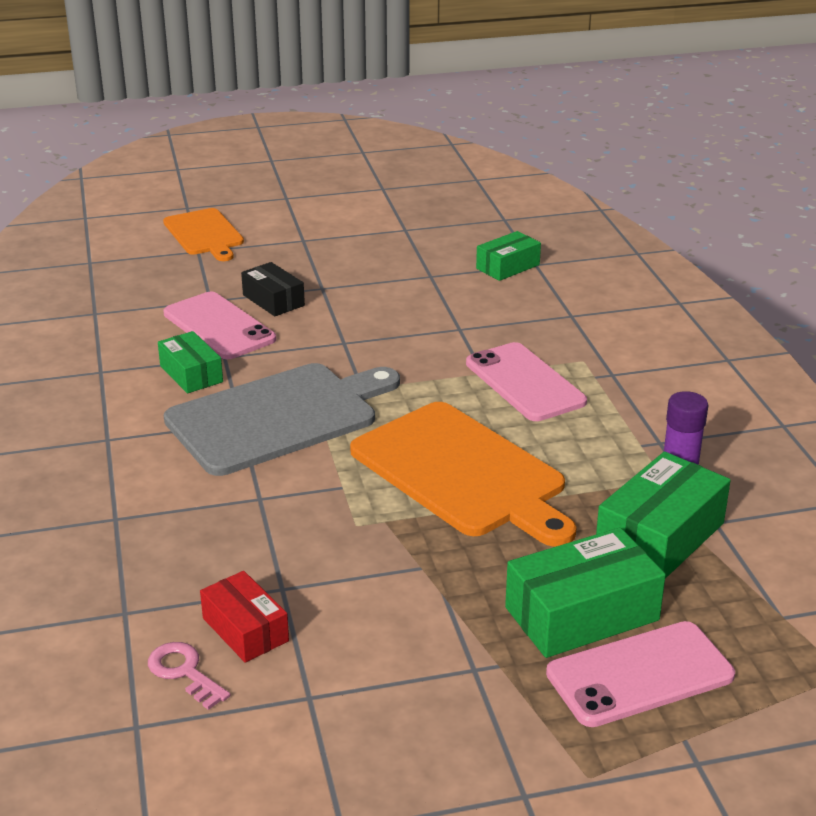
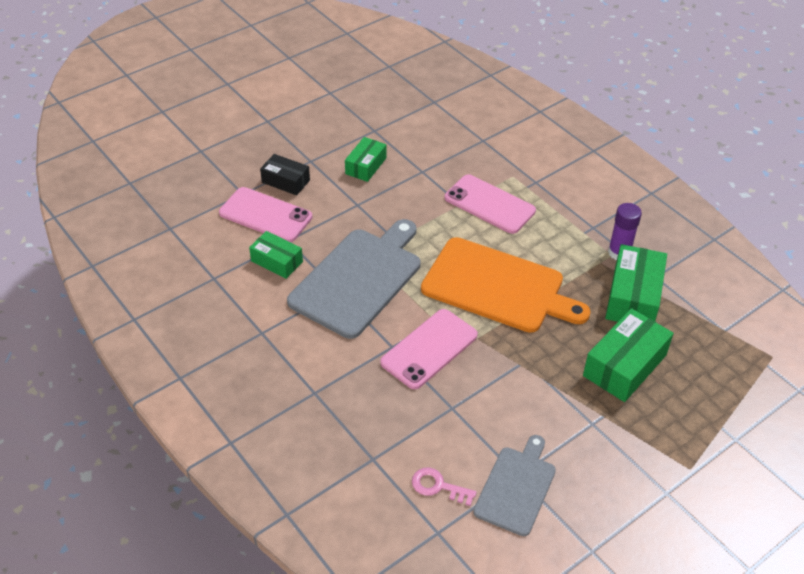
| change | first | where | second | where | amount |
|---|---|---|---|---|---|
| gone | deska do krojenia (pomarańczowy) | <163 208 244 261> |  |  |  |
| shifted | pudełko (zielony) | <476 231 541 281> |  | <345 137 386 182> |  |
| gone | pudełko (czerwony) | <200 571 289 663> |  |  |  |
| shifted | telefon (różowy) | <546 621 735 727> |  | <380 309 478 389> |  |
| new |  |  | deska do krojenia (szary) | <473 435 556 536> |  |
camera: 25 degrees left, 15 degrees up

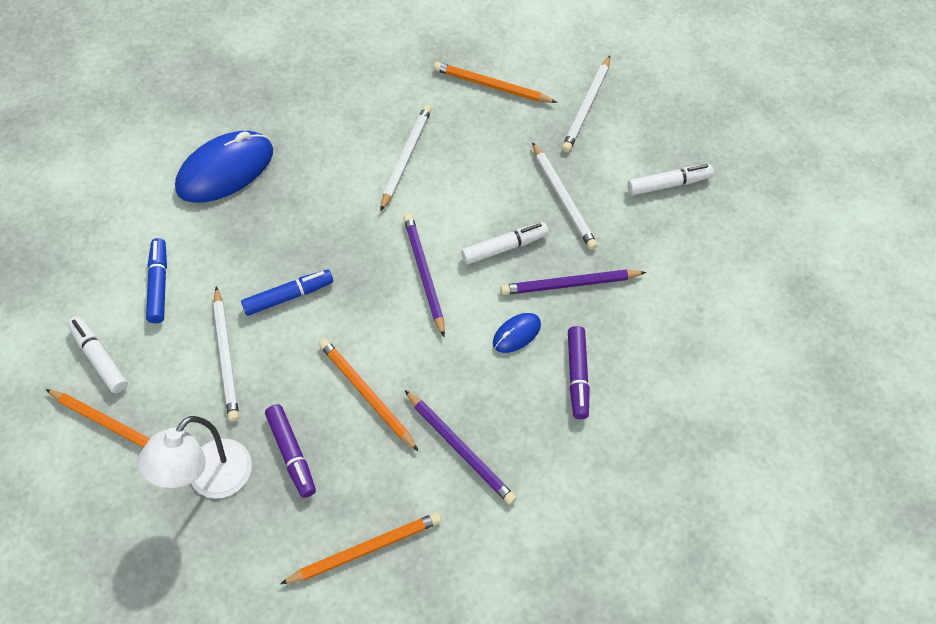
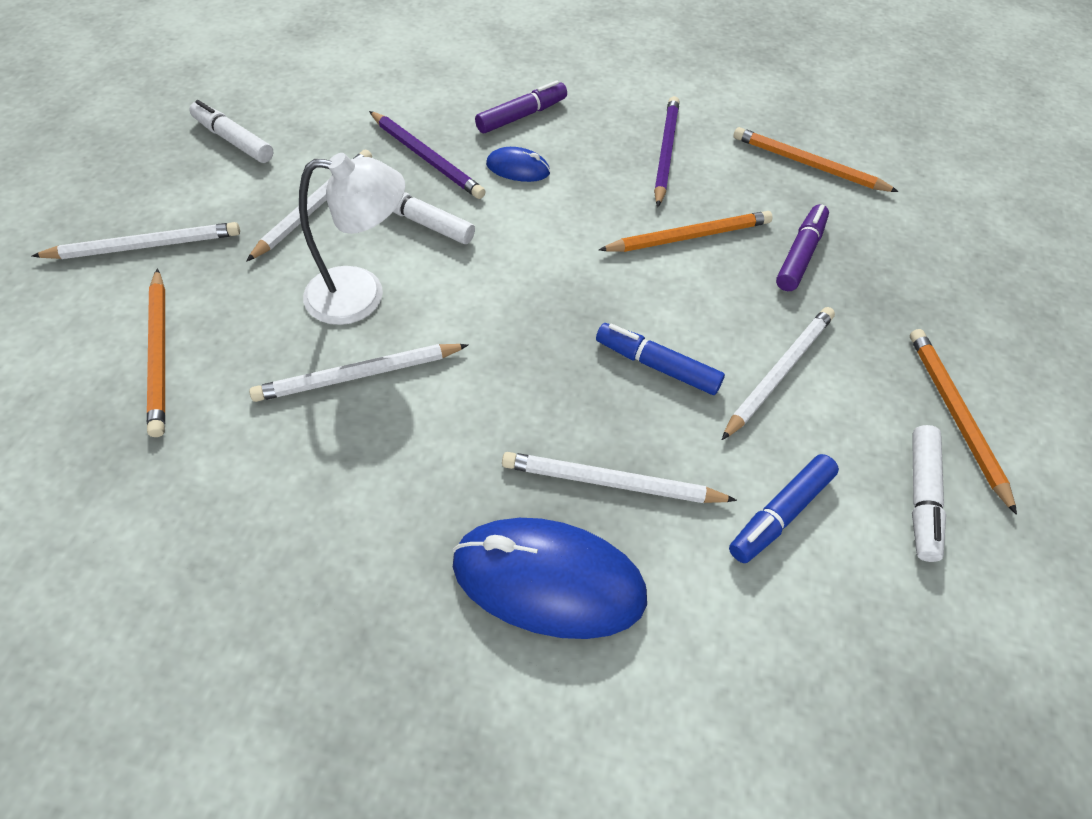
| change | first | where | second | where | amount |
|---|---|---|---|---|---|
| gone | ołówek (fioletowy) | <403 214 445 337> |  |  |  |
| rotated | ołówek (pomarańczowy) | <319 339 418 451> |  | <599 211 773 252> | 120 degrees counterclockwise |
| shifted | lampka (biały) | <138 416 252 499> |  | <299 153 405 325> |  |
| new |  |  | ołówek (biały) | <502 452 737 503> |  |
camera: 130 degrees left, 5 degrees down

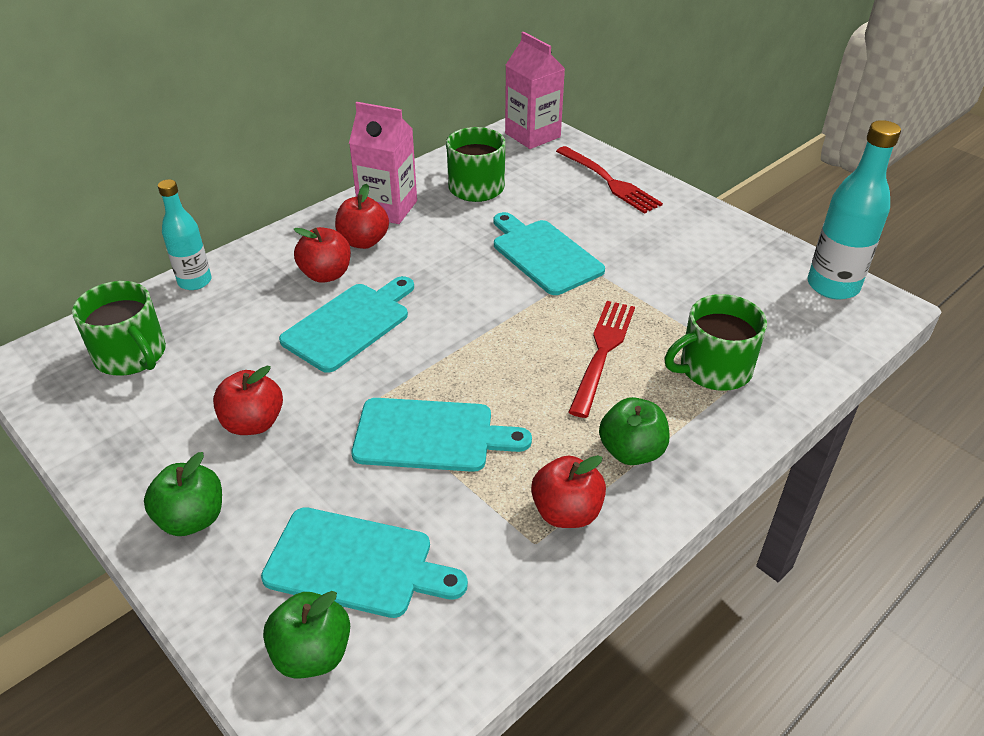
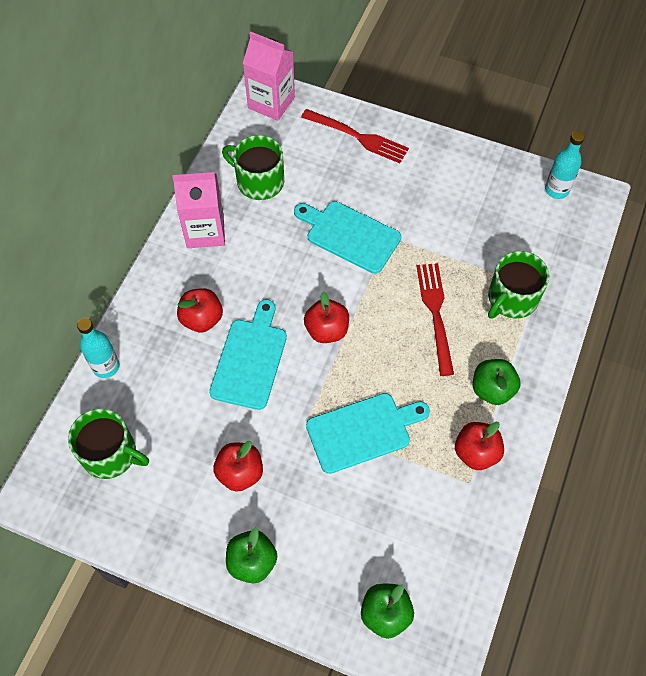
| change | first | where | second | where | amount |
|---|---|---|---|---|---|
| scaled | butelka (turkusowy) | <808 120 901 299> |  | <545 131 585 199> | x0.65 |
| shifted | jabłko (czerwony) | <335 184 389 249> |  | <304 291 349 343> |  |
| gone | deska do krojenia (turkusowy) | <261 507 468 618> |  |  |  |
camera: 25 degrees left, 20 degrees up

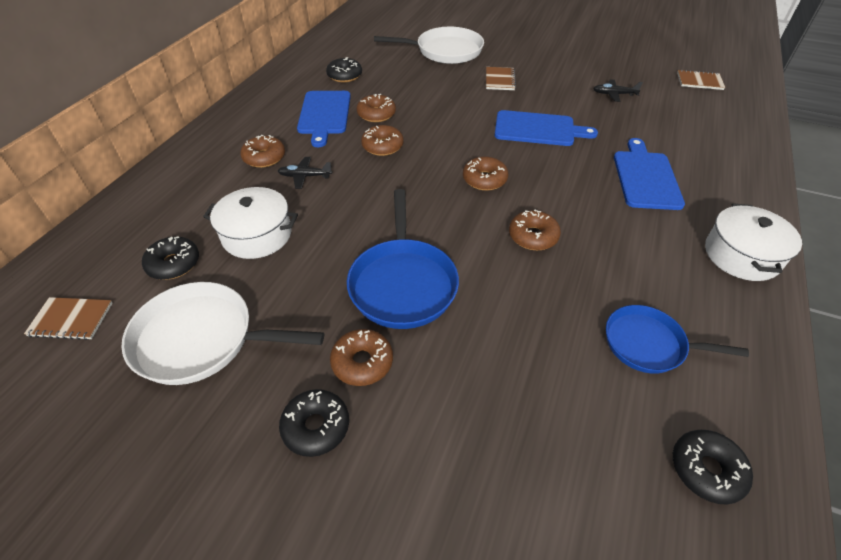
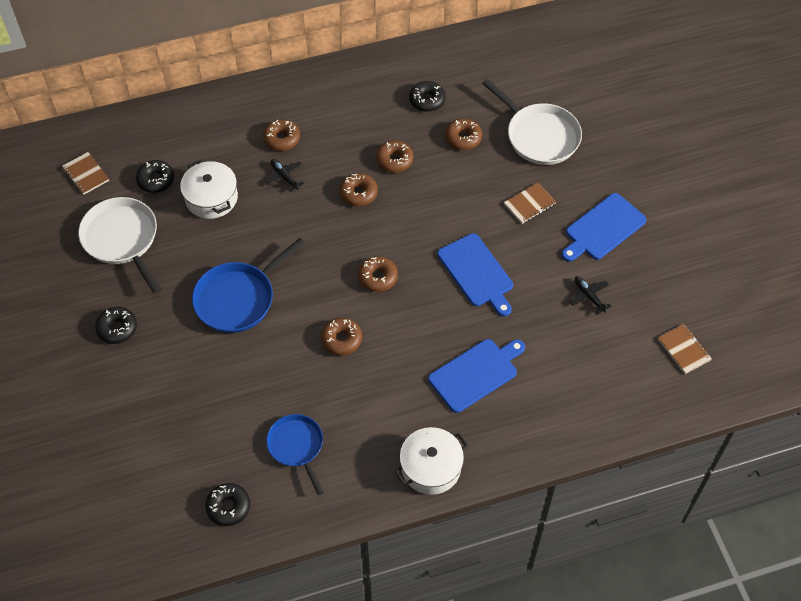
| change | first | where | second | where | amount |
|---|---|---|---|---|---|
| shifted | deska do krojenia (niebieski) | <297 91 351 147> |  | <562 193 646 262> |  |
| shifted | donut (brązowy) | <330 329 393 386> |  | <445 118 482 150> |  |
camera: 50 degrees right, 10 degrees up

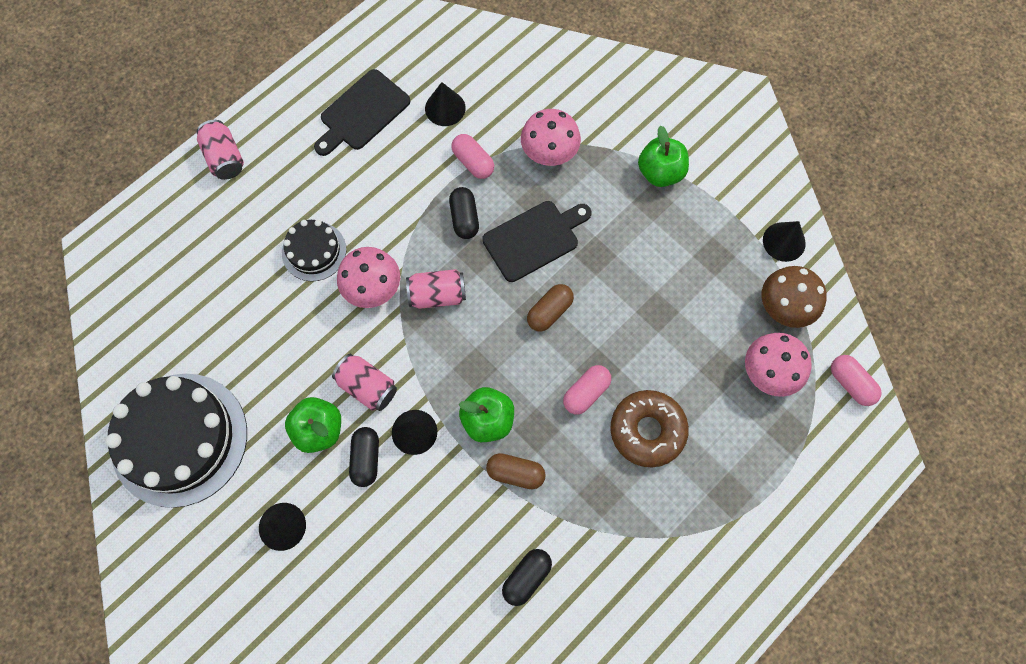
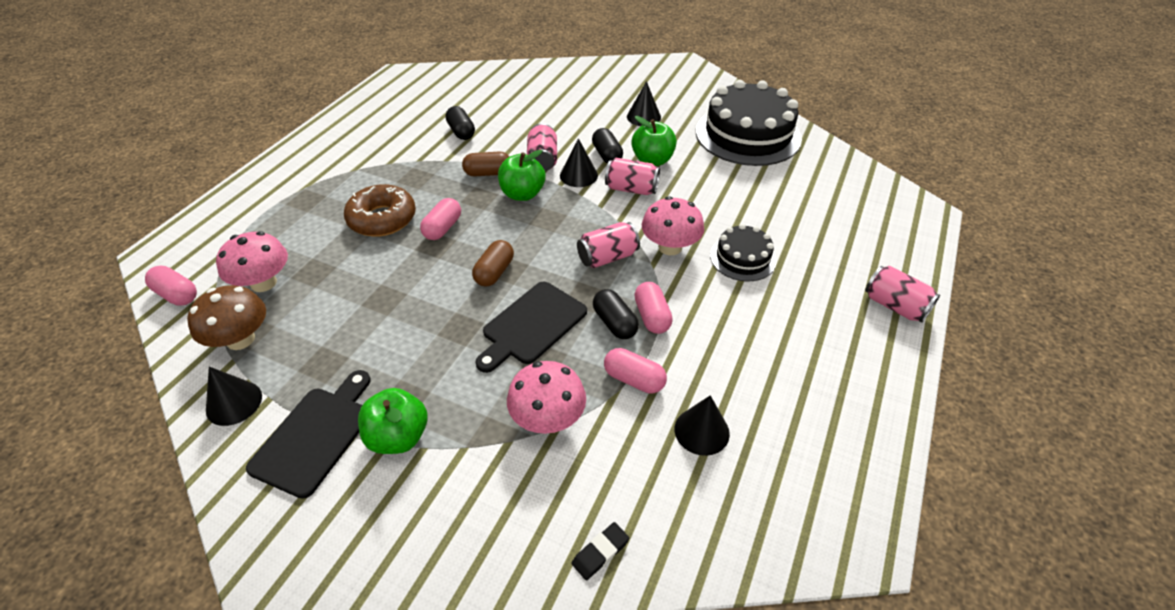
| change | first | where | second | where | amount |
|---|---|---|---|---|---|
| shifted | deska do krojenia (czarny) | <314 69 410 156> |  | <246 370 371 499> |  |
| rotated | kapsułka (czarny) | <502 549 552 606> |  | <446 106 475 140> | 45 degrees counterclockwise |
| new |  |  | puszka (różowy) | <527 123 557 171> |  |
| new |  |  | kapsułka (różowy) | <634 282 673 334> |  |
| new |  |  | gumka do mazania (czarny) | <572 522 629 580> |  |
camera: 160 degrees right, 25 degrees down

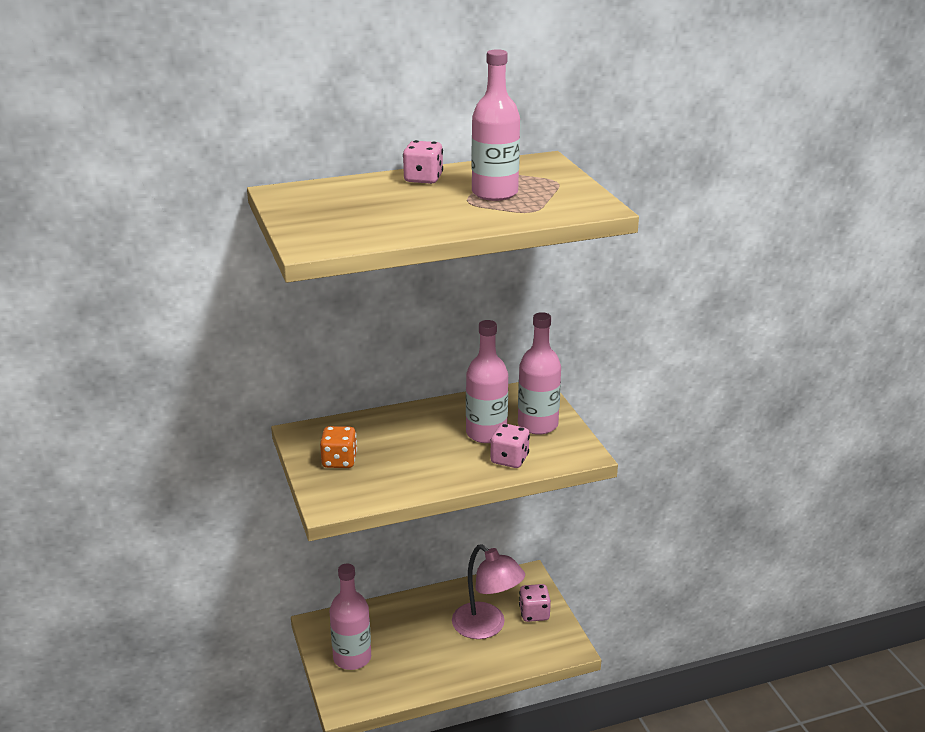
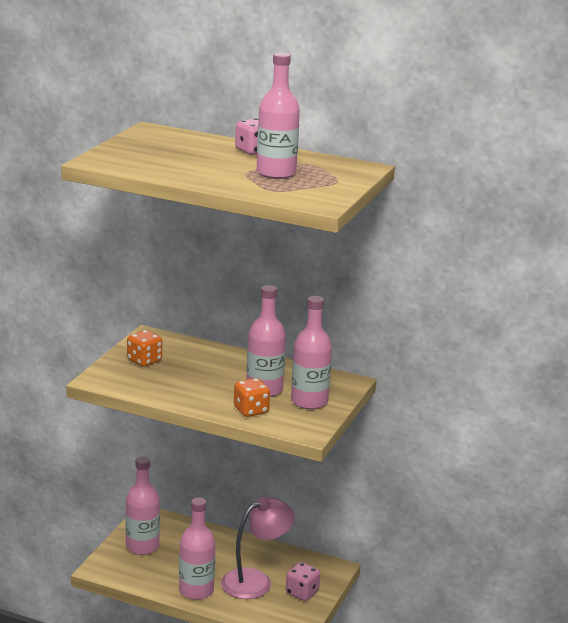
| change | first | where | second | where | amount |
|---|---|---|---|---|---|
| repainted | kostka do gry (różowy) | <490 423 530 468> | kostka do gry (pomarańczowy) | <234 378 270 417> |  |
| rotated | lampka (różowy) | <452 544 525 639> |  | <221 497 295 599> | 120 degrees counterclockwise |
| new |  |  | butelka (różowy) | <179 497 215 600> |  |
camera: 40 degrees right, 5 degrees down

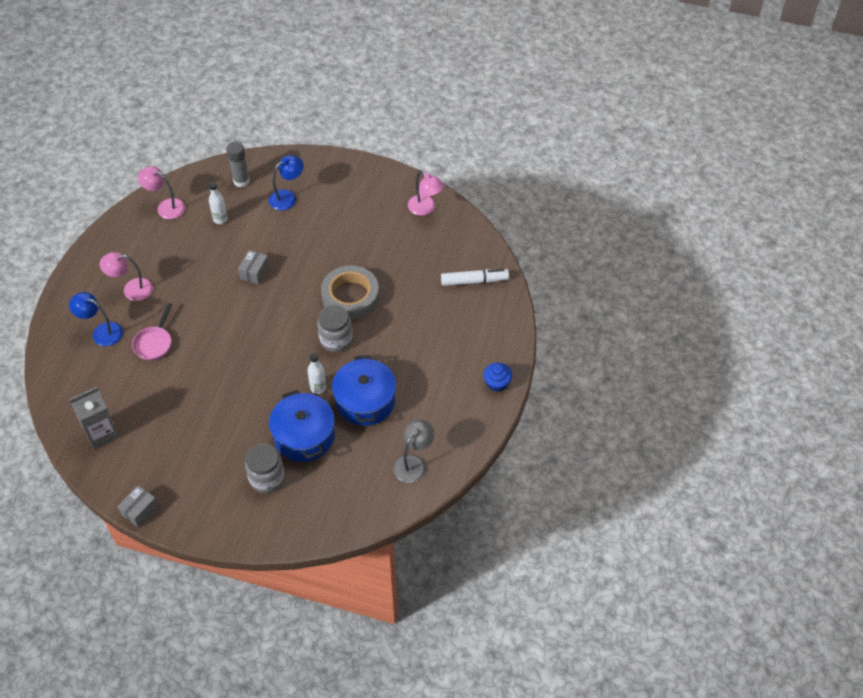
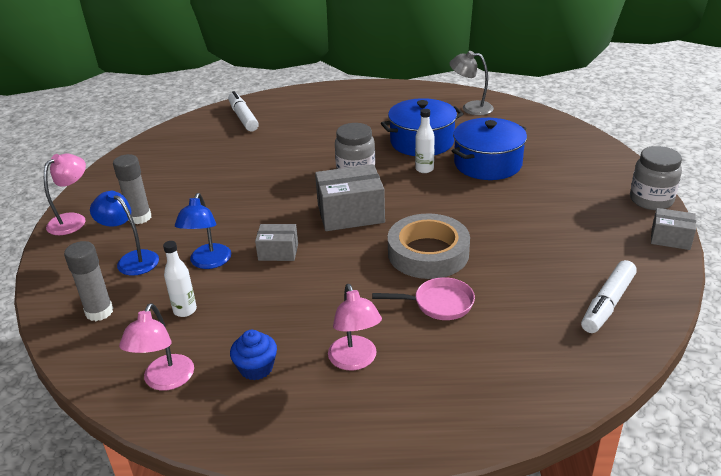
| change | first | where | second | where | amount |
|---|---|---|---|---|---|
| shifted | lampka (różowy) | <408 170 444 216> |  | <44 154 86 235> |  |
| shifted | taśma klejąca (szary) | <321 265 379 320> |  | <388 213 470 279> |  |
| shifted | lampka (niebieski) | <69 292 123 346> |  | <175 193 231 269> |  |
| shifted | muffinka (niebieski) | <483 362 512 392> |  | <230 330 277 380> |  |
| swapped | karton mleka (szary) | <69 387 120 449> | flamaster (biały) | <581 260 637 333> |  |
| shifted | słoik (szary) | <245 444 285 493> |  | <630 146 682 210> |  |
| new |  |  | klej w sztyfcie (szary) | <113 154 151 224> |  |
| new |  |  | pudełko (szary) | <315 164 385 231> |  |
camera: 105 degrees left, 20 degrees down

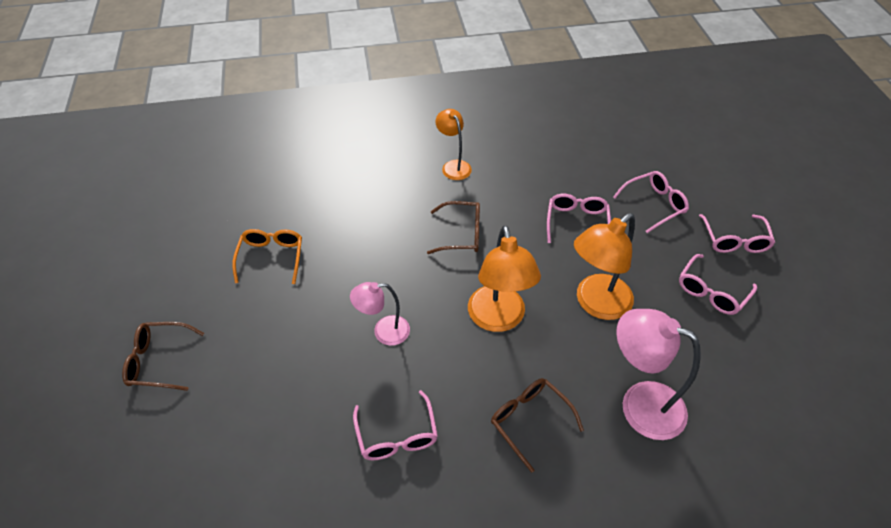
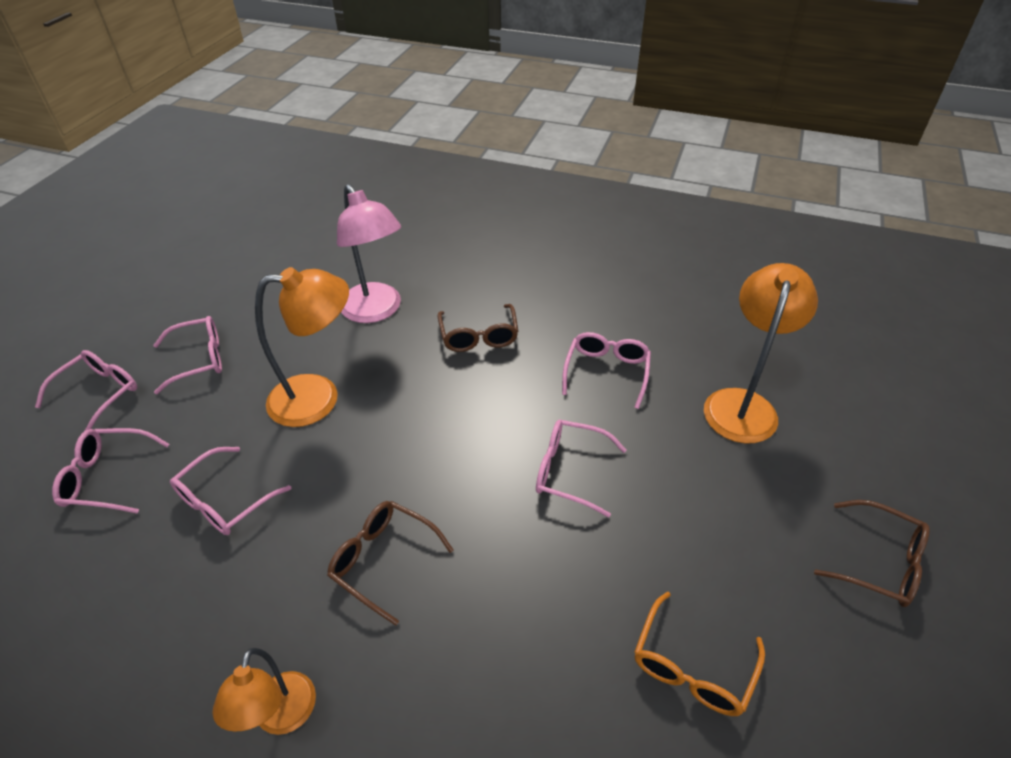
| change | first | where | second | where | amount |
|---|---|---|---|---|---|
| shifted | lampka (pomarańczowy) | <468 225 541 332> |  | <704 263 818 443> |  |
| swapped | lampka (różowy) | <350 282 410 346> | okulary (różowy) | <536 420 626 517> |  |
camera: 150 degrees left, 5 degrees down

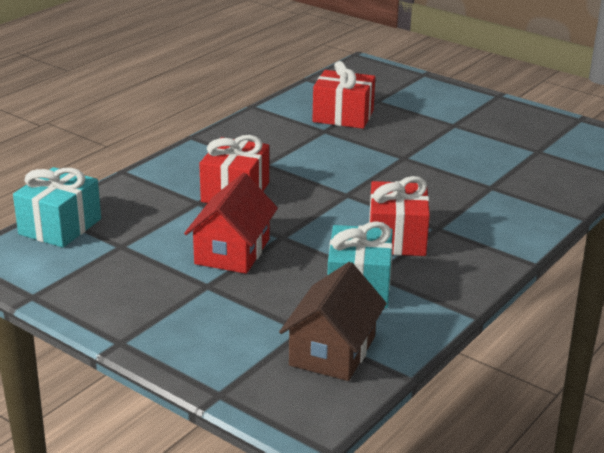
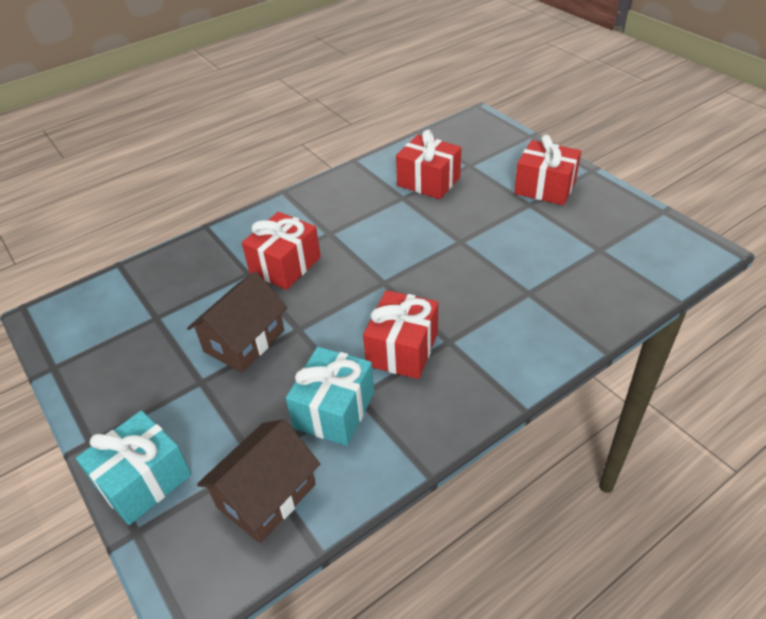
| change | first | where | second | where | amount |
|---|---|---|---|---|---|
| shifted | prezent (turkusowy) | <13 167 101 248> |  | <76 410 191 525> |  |
| repainted | domek (czerwony) | <184 173 278 274> | domek (brązowy) | <187 272 287 373> |  |
| new |  |  | prezent (czerwony) | <514 135 581 205> |  |
camera: 20 degrees right, 15 degrees up

